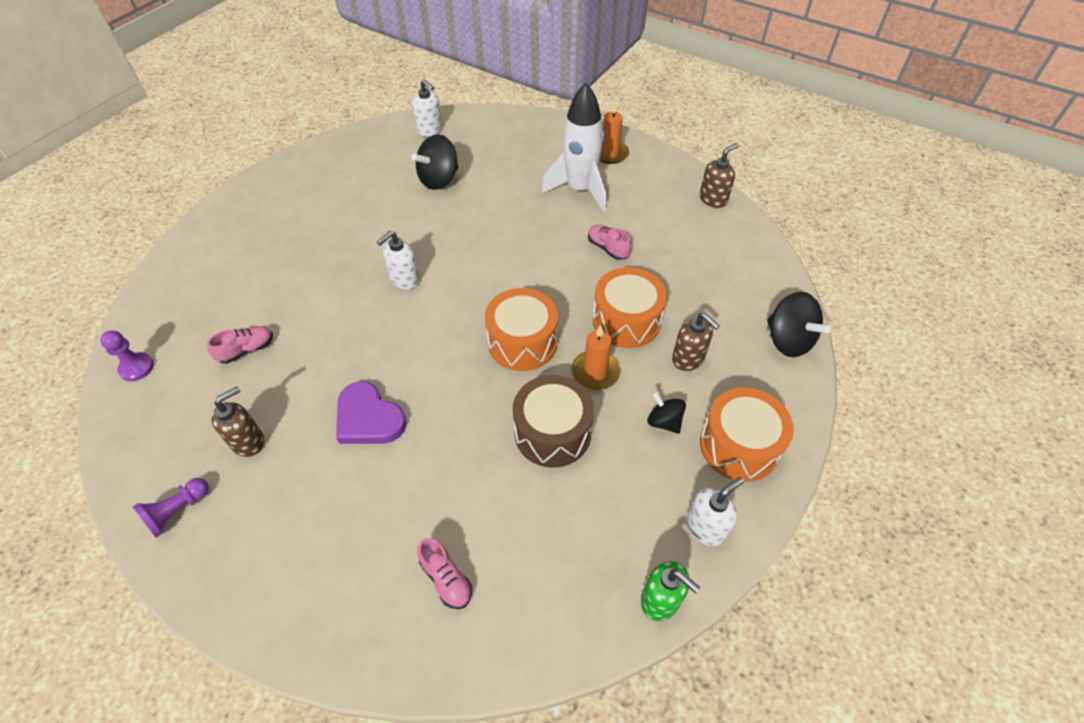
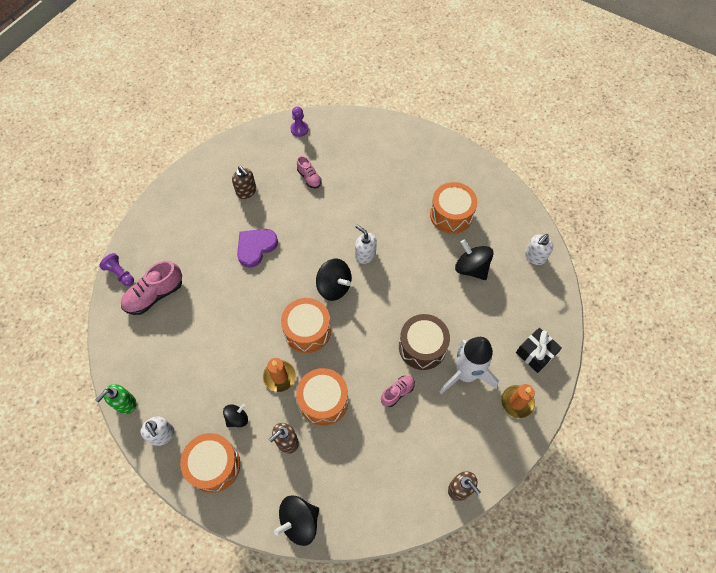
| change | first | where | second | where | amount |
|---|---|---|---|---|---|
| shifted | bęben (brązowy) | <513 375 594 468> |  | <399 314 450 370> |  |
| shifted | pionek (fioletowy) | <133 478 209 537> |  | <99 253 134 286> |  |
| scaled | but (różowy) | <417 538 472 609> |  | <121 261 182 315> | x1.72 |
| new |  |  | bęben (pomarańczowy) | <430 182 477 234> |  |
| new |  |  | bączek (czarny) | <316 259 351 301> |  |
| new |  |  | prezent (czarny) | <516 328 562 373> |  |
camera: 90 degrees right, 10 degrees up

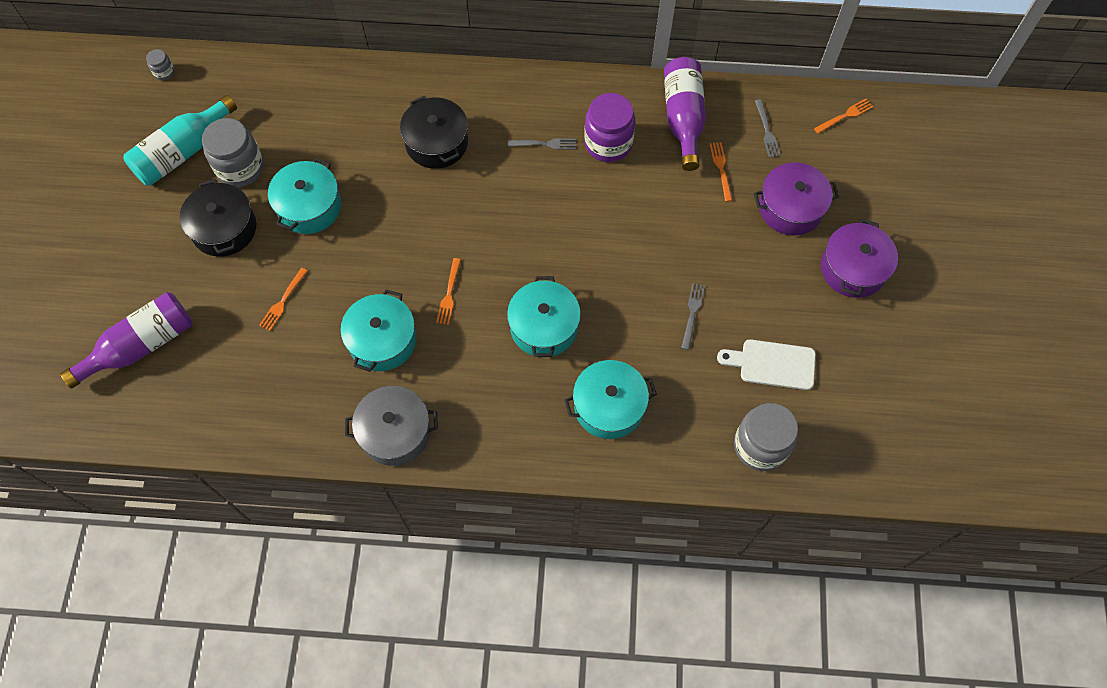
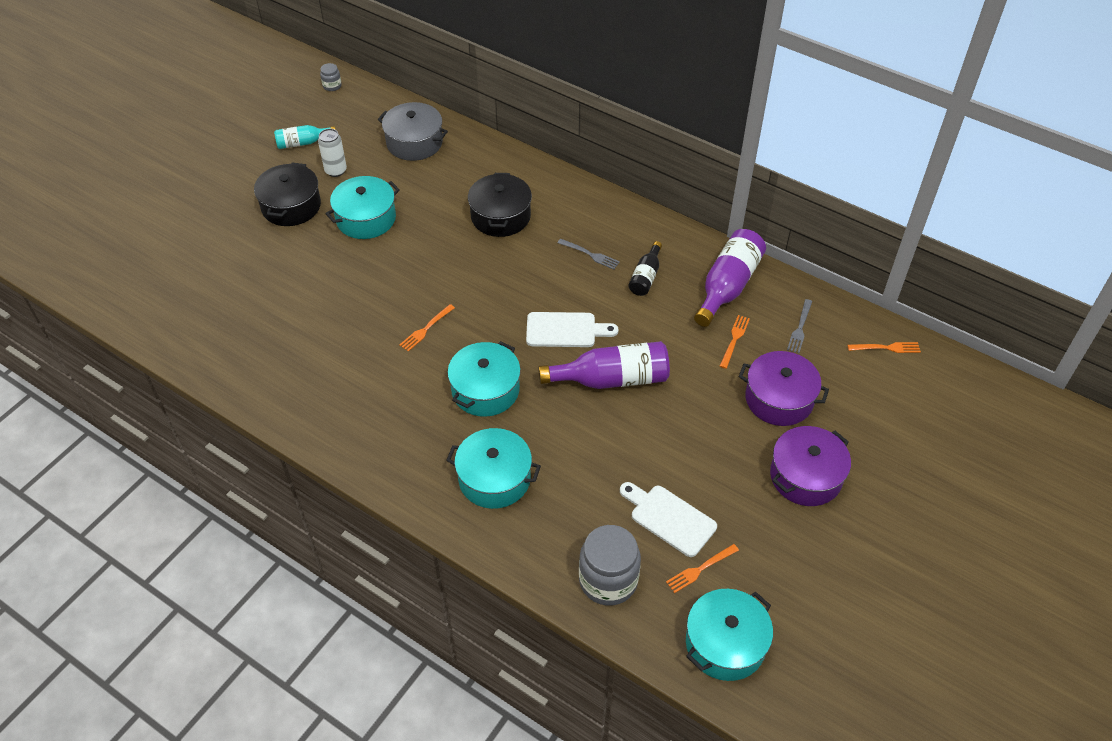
| change | first | where | second | where | amount |
|---|---|---|---|---|---|
| swapped | słoik (fioletowy) | <584 93 635 162> | butelka (czarny) | <628 241 662 296> |  |
| scaled | butelka (turkusowy) | <123 95 237 186> |  | <274 125 336 149> | x0.56 |
| swapped | słoik (szary) | <202 118 264 187> | puszka (biały) | <318 129 347 177> |  |
| shifted | widelec (pomarańczowy) | <259 268 308 331> |  | <666 544 739 593> |  |
| gone | widelec (szary) | <681 283 705 350> |  |  |  |
| shifted | garnek (turkusowy) | <340 289 417 372> |  | <686 589 773 681> |  |
| shifted | butelka (fioletowy) | <60 292 192 389> |  | <538 341 670 389> |  |
| shifted | garnek (szary) | <345 386 438 466> |  | <378 102 448 161> |  |
| new |  |  | deska do krojenia (biały) | <526 312 619 347> |  |
camera: 30 degrees right, 15 degrees down

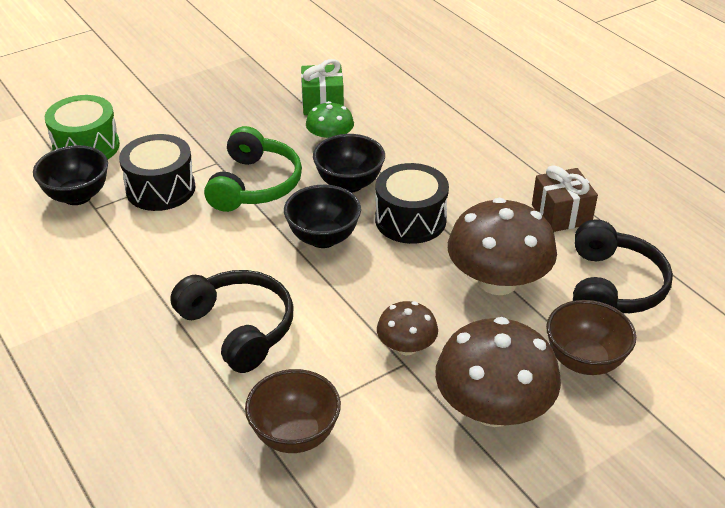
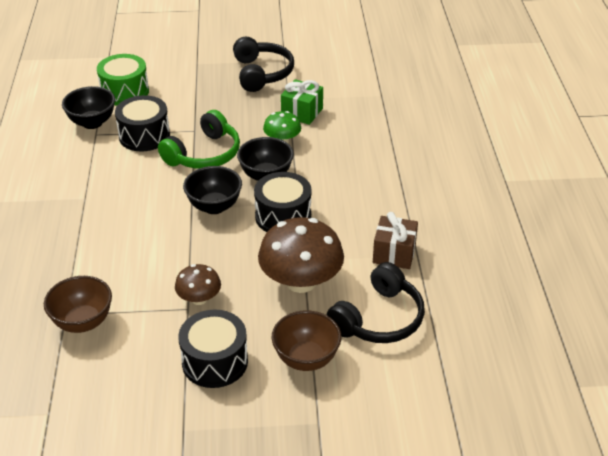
| change | first | where | second | where | amount |
|---|---|---|---|---|---|
| shifted | słuchawki (czarny) | <170 270 293 373> |  | <233 37 294 92> |  |
| swapped | grzyb (brązowy) | <435 317 561 427> | bęben (czarny) | <178 310 248 388> |  |
camera: 30 degrees right, 0 degrees up

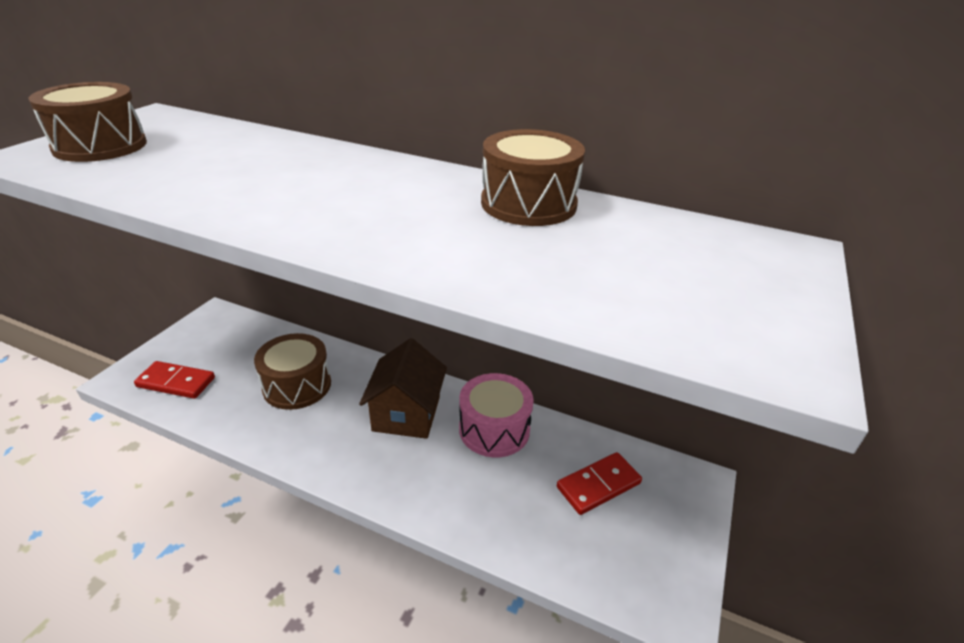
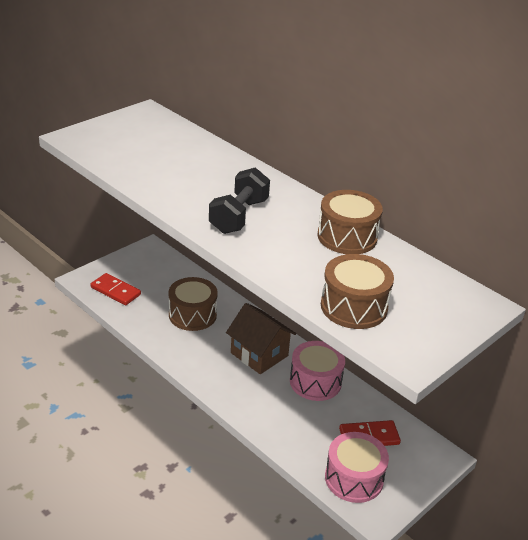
| change | first | where | second | where | amount |
|---|---|---|---|---|---|
| shifted | bęben (brązowy) | <29 82 147 162> |  | <321 254 394 329> |  |
| rotated | domek (brązowy) | <359 338 447 439> |  | <226 303 296 374> | 75 degrees counterclockwise |
| new |  |  | hantel (czarny) | <209 167 270 234> |  |
| new |  |  | bęben (różowy) | <325 432 389 503> |  |
camera: 20 degrees right, 0 degrees up

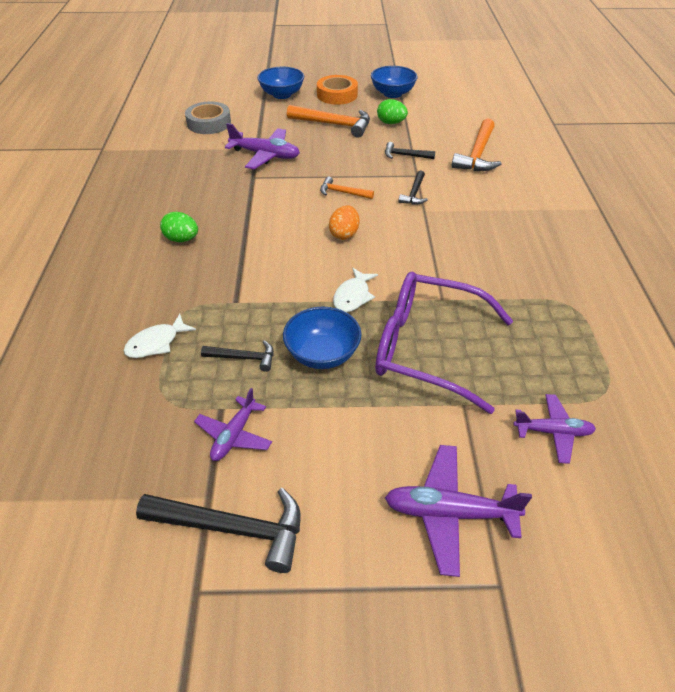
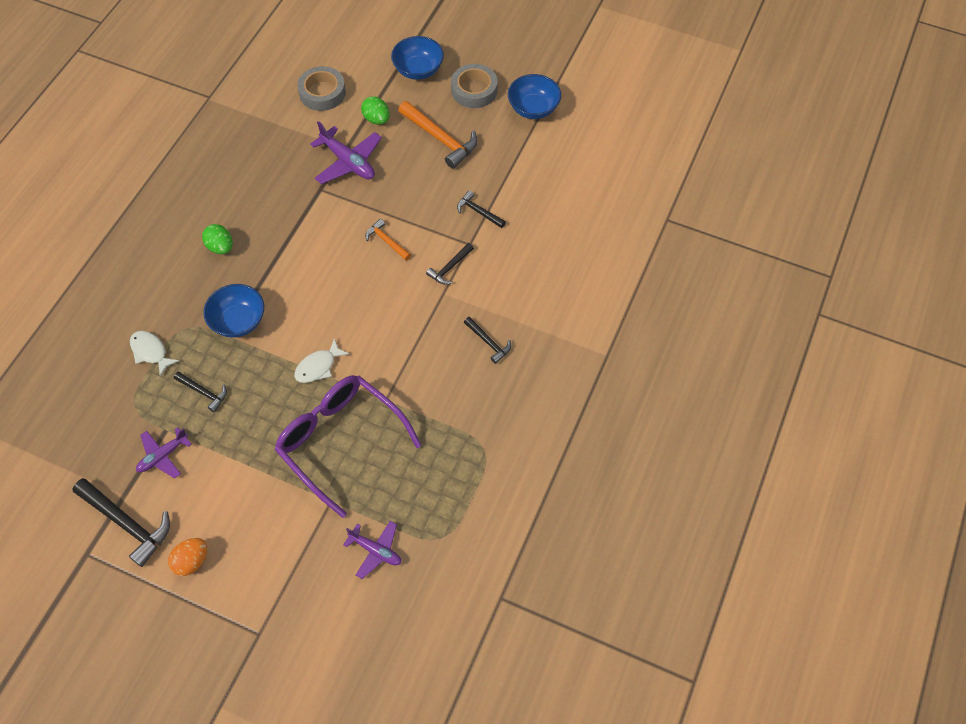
| change | first | where | second | where | amount |
|---|---|---|---|---|---|
| repainted | taśma klejąca (pomarańczowy) | <317 75 358 105> | taśma klejąca (szary) | <451 64 498 108> |  |
| shifted | jajko (zielony) | <377 99 408 124> |  | <361 96 390 125> |  |
| gone | młotek (pomarańczowy) | <452 119 501 171> |  |  |  |
| shifted | jajko (pomarańczowy) | <329 205 359 240> |  | <168 538 207 576> |  |
| shifted | miska (niebieski) | <283 307 361 369> |  | <203 284 264 338> |  |
| rotated | ryba (biały) | <124 314 196 358> |  | <130 331 179 377> | 60 degrees clockwise |
| gone | samolot (fioletowy) | <385 445 532 577> |  |  |  |
| new |  |  | młotek (czarny) | <464 317 511 364> |  |
camera: 25 degrees right, 15 degrees up

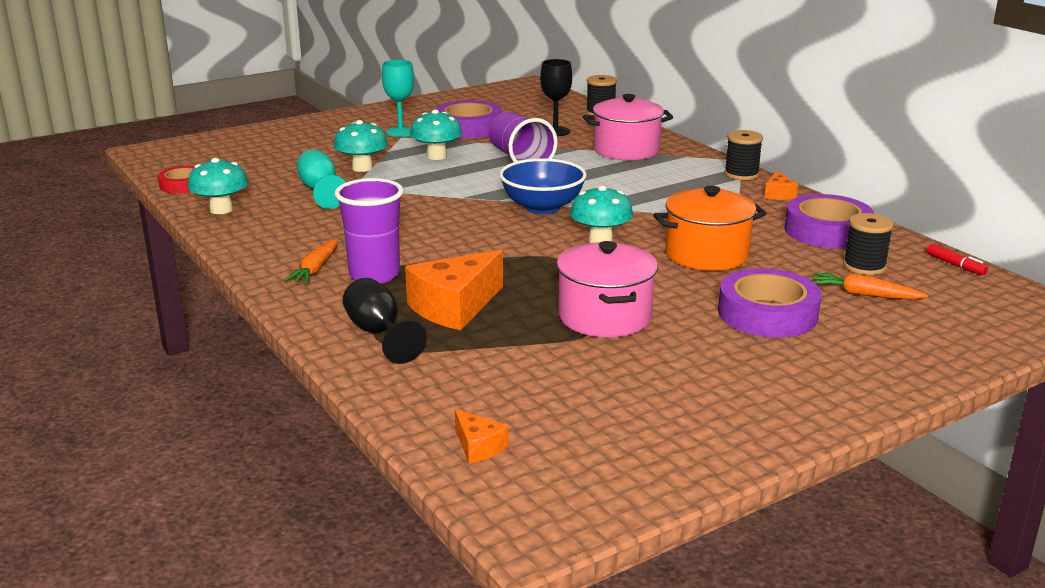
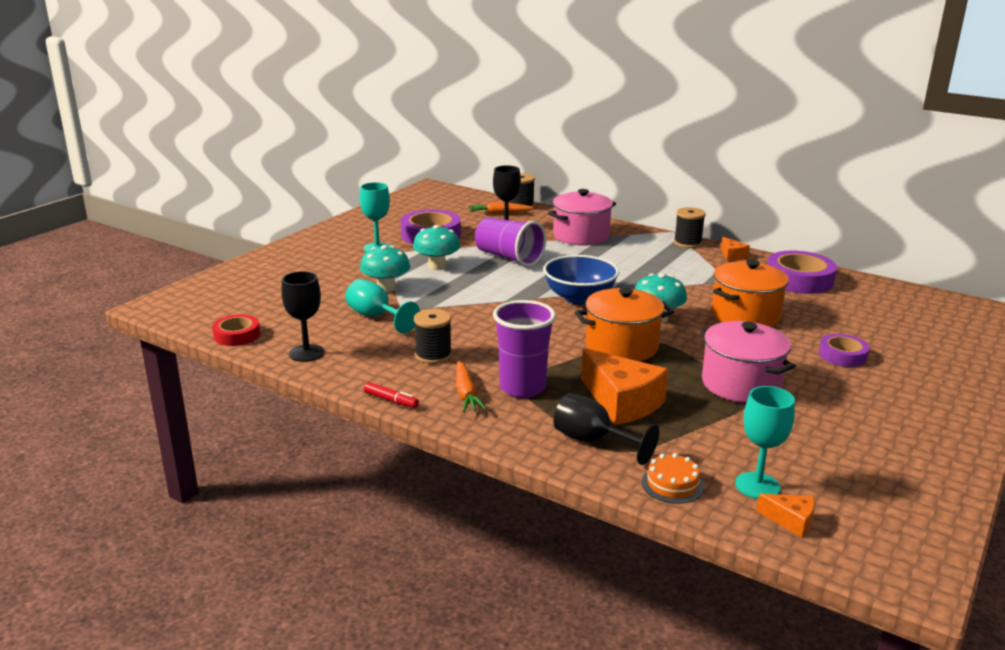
| change | first | where | second | where | amount |
|---|---|---|---|---|---|
| swapped | grzyb (turkusowy) | <188 158 249 214> | kielich (czarny) | <281 271 324 362> |  |
| shifted | szpulka (czarny) | <843 213 894 275> |  | <414 309 452 364> |  |
| shifted | flamaster (czerwony) | <927 244 988 275> |  | <364 382 419 408> |  |
| rotated | ser (pomarańczowy) | <405 250 503 330> |  | <581 348 668 425> | 60 degrees counterclockwise |
| scaled | taśma klejąca (fioletowy) | <718 268 821 338> |  | <819 334 870 367> | x0.59 |
| shifted | marchewka (pomarańczowy) | <813 272 928 299> |  | <469 202 535 214> |  |
| new |  |  | garnek (pomarańczowy) | <575 287 674 361> |  |
| new |  |  | kielich (turkusowy) | <735 386 795 499> |  |
| new |  |  | tort (pomarańczowy) | <642 453 704 504> |  |
camera: 25 degrees left, 0 degrees up

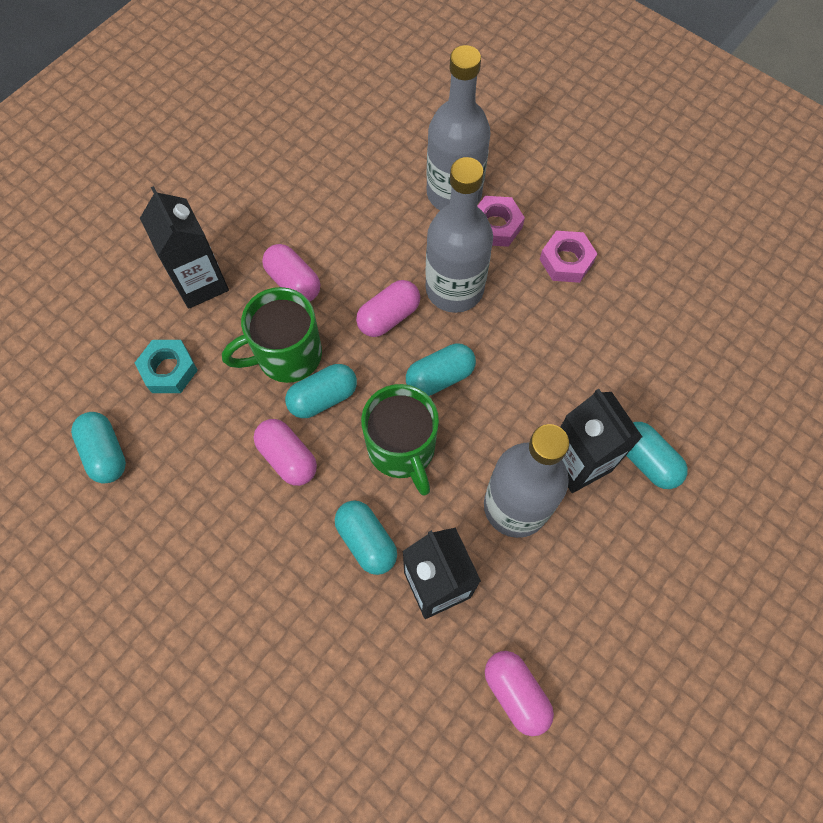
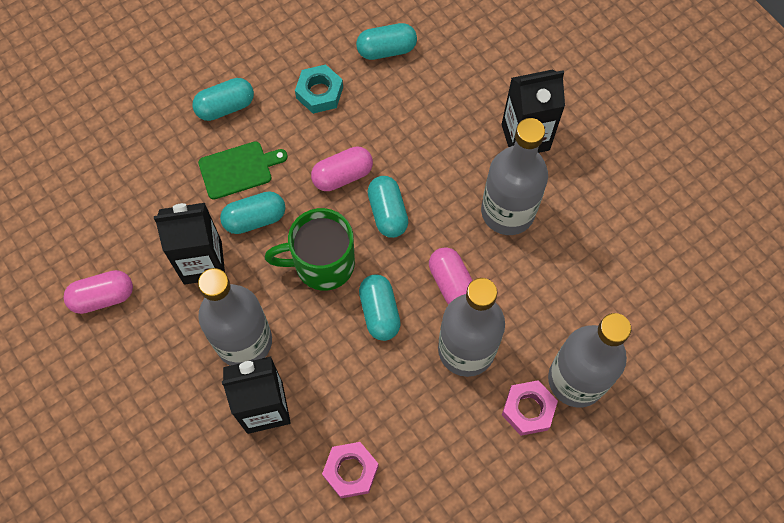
| change | first | where | second | where | amount |
|---|---|---|---|---|---|
| shifted | nakrętka (różowy) | <539 231 597 283> |  | <322 442 379 498> |  |
| swapped | kapsułka (różowy) | <262 244 320 302> | butelka (szary) | <481 118 548 235> |  |
| gone | kubek (zielony) | <222 287 322 383> |  |  |  |
| shifted | nakrętka (turkusowy) | <135 340 198 393> |  | <295 64 343 114> |  |
| shifted | kapsułka (turkusowy) | <626 422 688 489> |  | <192 78 254 121> |  |
| new |  |  | deska do krojenia (zielony) | <198 141 288 200> |  |
camera: 105 degrees right, 0 degrees up

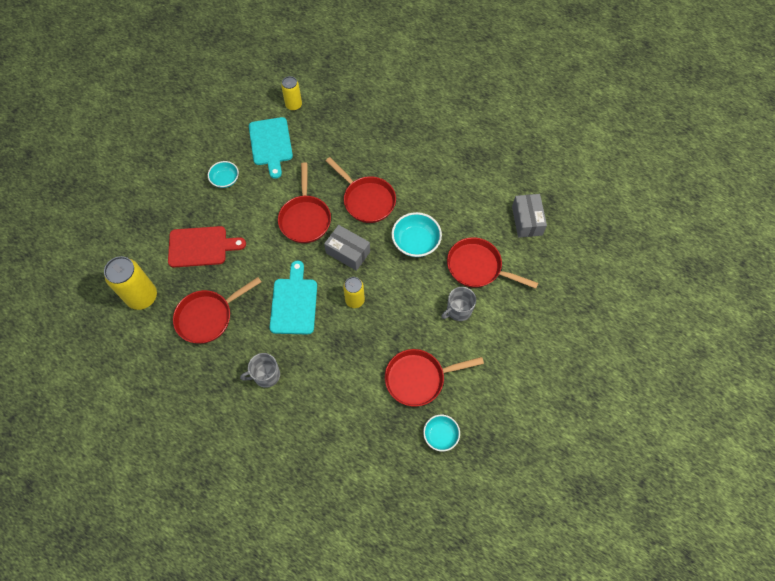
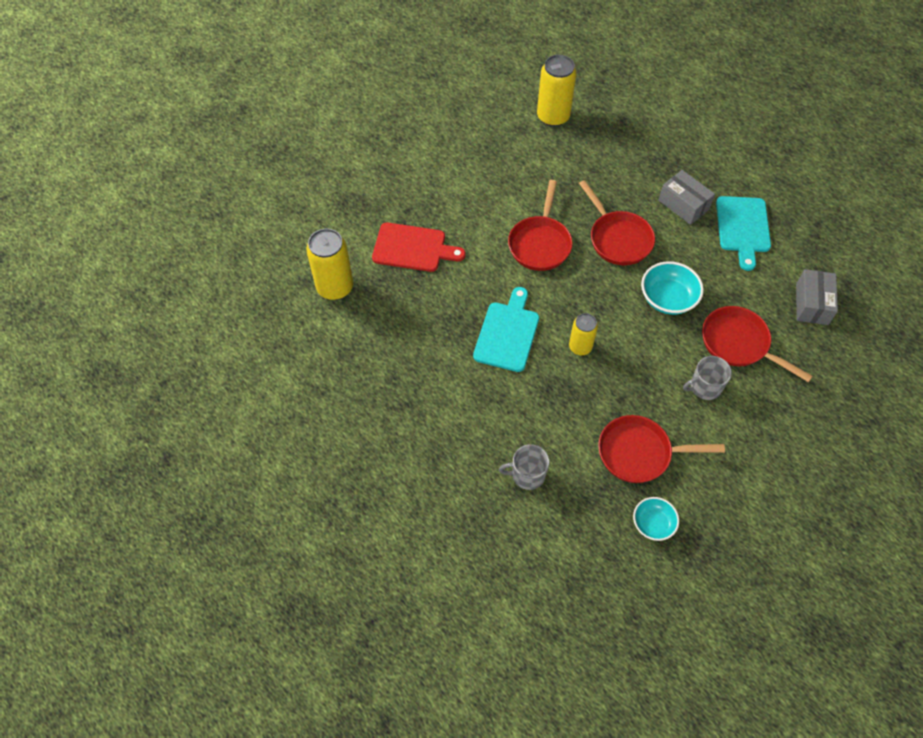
| change | first | where | second | where | amount |
|---|---|---|---|---|---|
| scaled | puszka (żółty) | <281 76 302 111> |  | <537 55 576 127> | x1.64 |
| shifted | deska do krojenia (turkusowy) | <249 117 293 179> |  | <716 196 771 271> |  |
| gone | miska (turkusowy) | <208 161 239 188> |  |  |  |
| shifted | pudełko (szary) | <324 225 370 271> |  | <659 170 715 225> |  |
| gone | patelnia (czerwony) | <173 277 261 344> |  |  |  |
| shifted | kubek (szary) | <240 353 280 388> |  | <499 444 549 490> |  |
camera: 15 degrees right, 5 degrees down

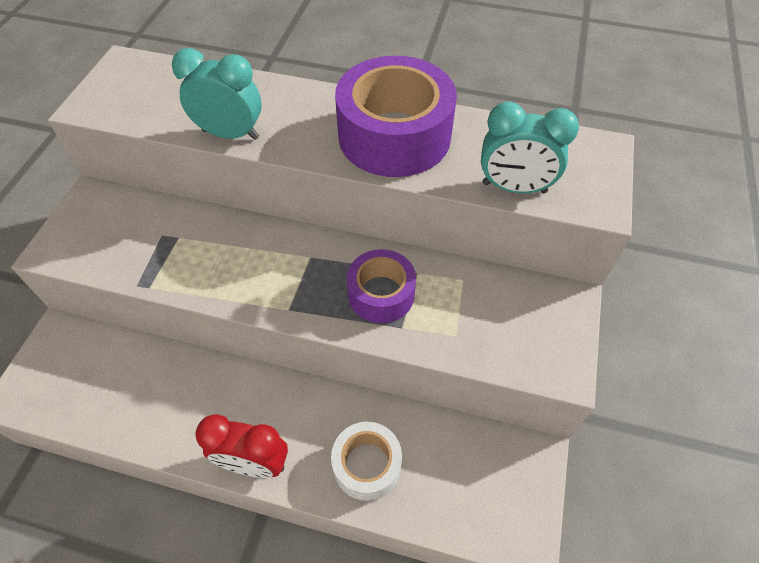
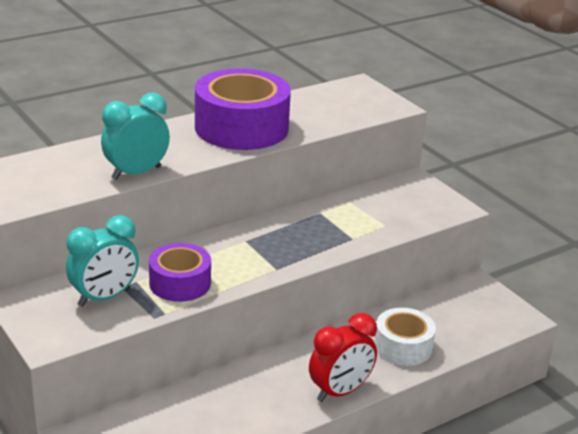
| change | first | where | second | where | amount |
|---|---|---|---|---|---|
| shifted | budzik (turkusowy) | <481 101 579 194> |  | <66 215 139 307> |  |
| shifted | taśma klejąca (fioletowy) | <347 249 416 323> |  | <149 243 211 302> |  |
camera: 50 degrees left, 25 degrees down

